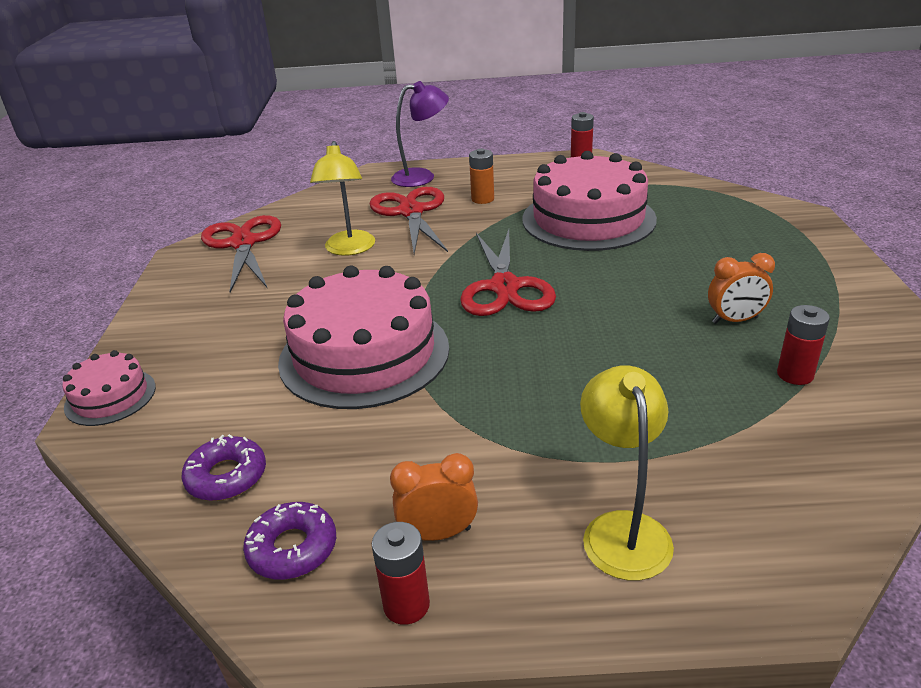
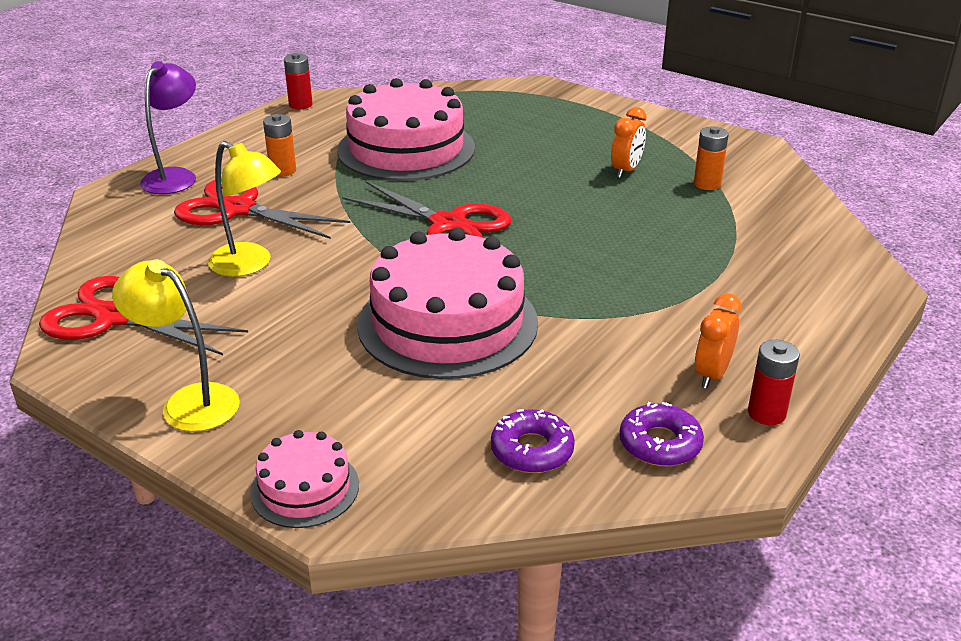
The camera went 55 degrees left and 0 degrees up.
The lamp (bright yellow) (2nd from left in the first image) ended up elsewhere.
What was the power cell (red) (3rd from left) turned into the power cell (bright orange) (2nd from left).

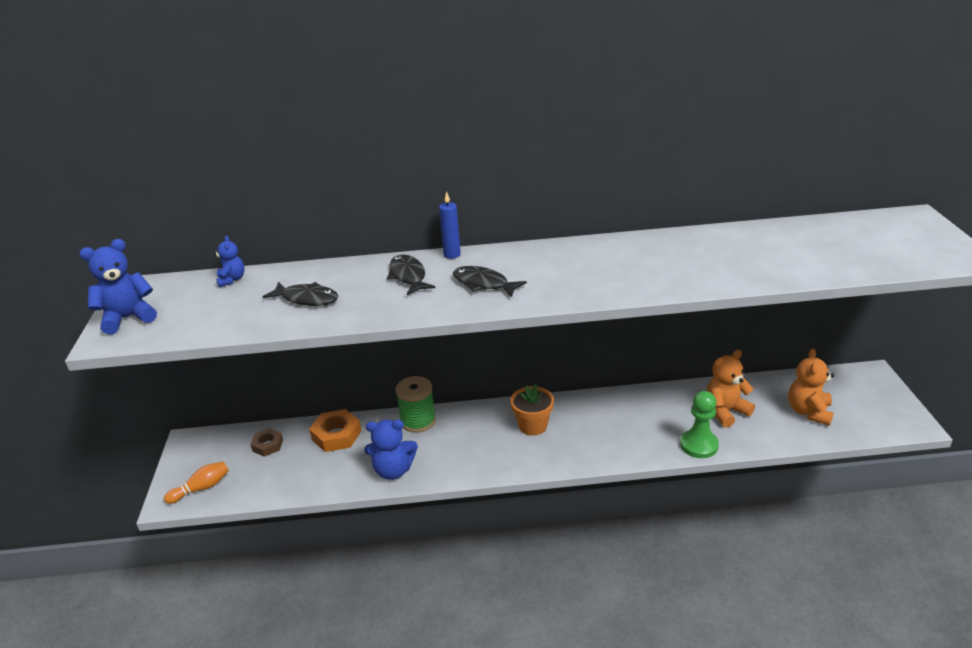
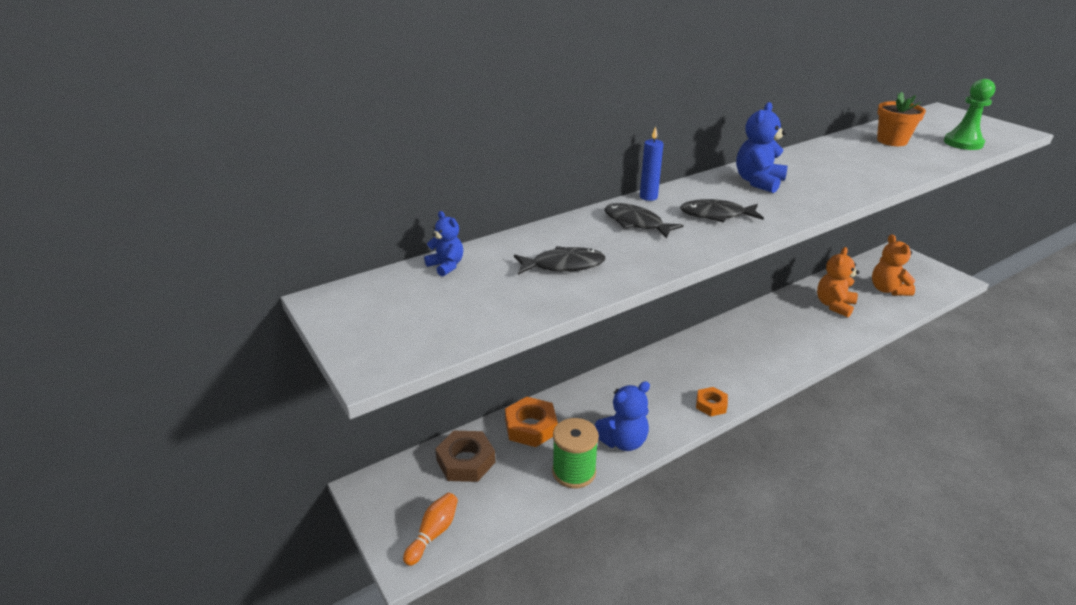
The camera went 30 degrees left and 0 degrees up.
The teddy (cobalt) (1st from left in the first image) ended up elsewhere.
The size of the hexagon nut (dark brown) changed by a factor of 1.59.
The bobbin (green) ended up elsewhere.
The plant pot (bright orange) ended up elsewhere.
The pawn (green) ended up elsewhere.
The second view gained the hexagon nut (bright orange) (2nd from left).

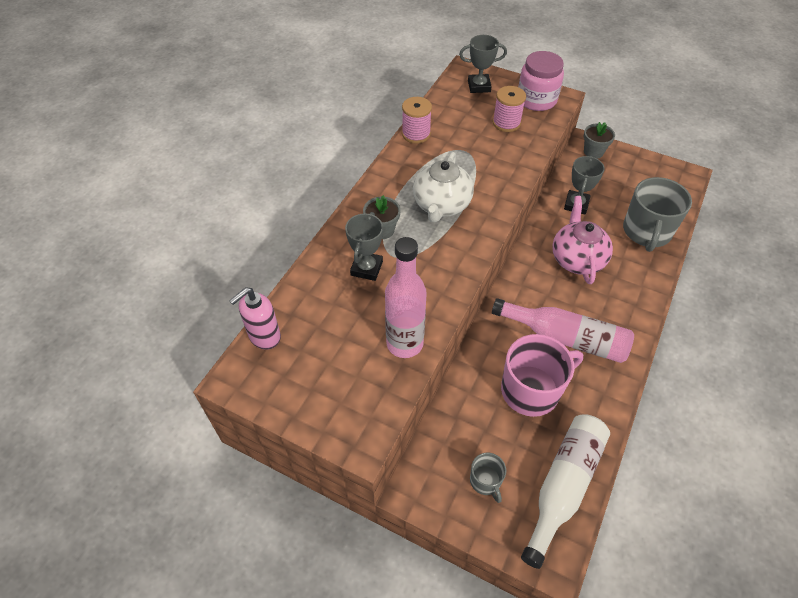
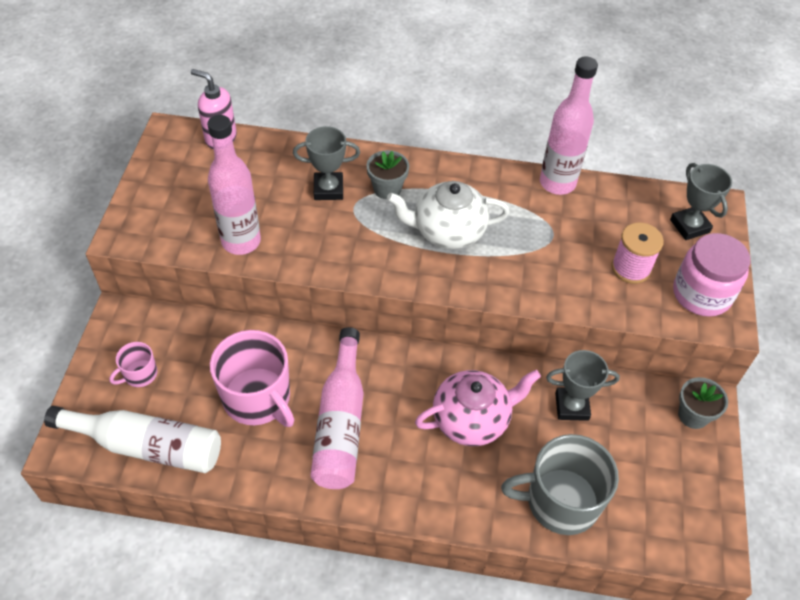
The camera went 70 degrees right and 0 degrees up.
Where the bobbin (rosy) (1st from left) stood, the bottle (rosy) (3rd from left) came to stand.
What was the tea mug (gray) (1st from left) turned into the tea mug (rosy) (1st from left).

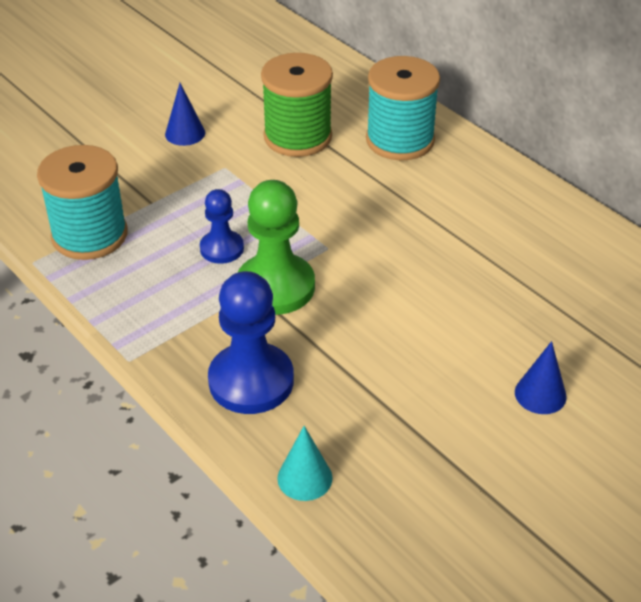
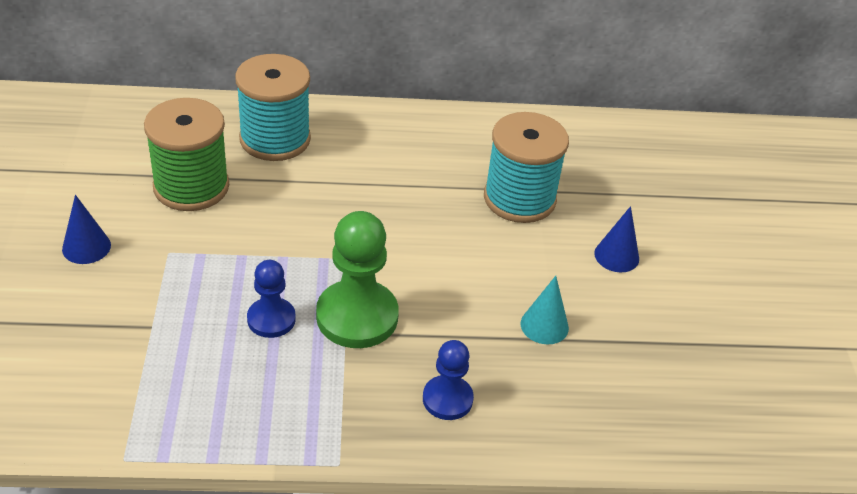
The camera went 55 degrees left and 0 degrees up.
The bobbin (aqua) (1st from left in the first image) ended up elsewhere.
The size of the pawn (cobalt) (2nd from left) changed by a factor of 0.58.
The solid cone (aqua) ended up elsewhere.

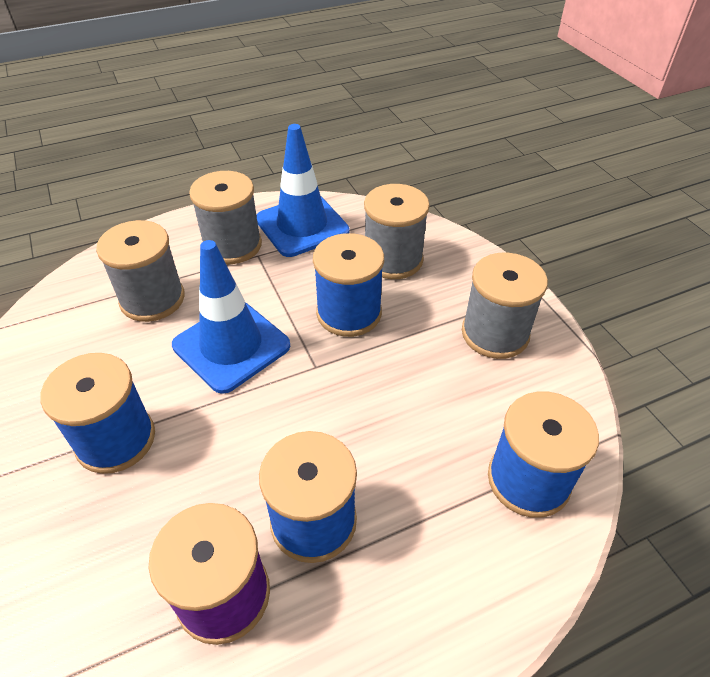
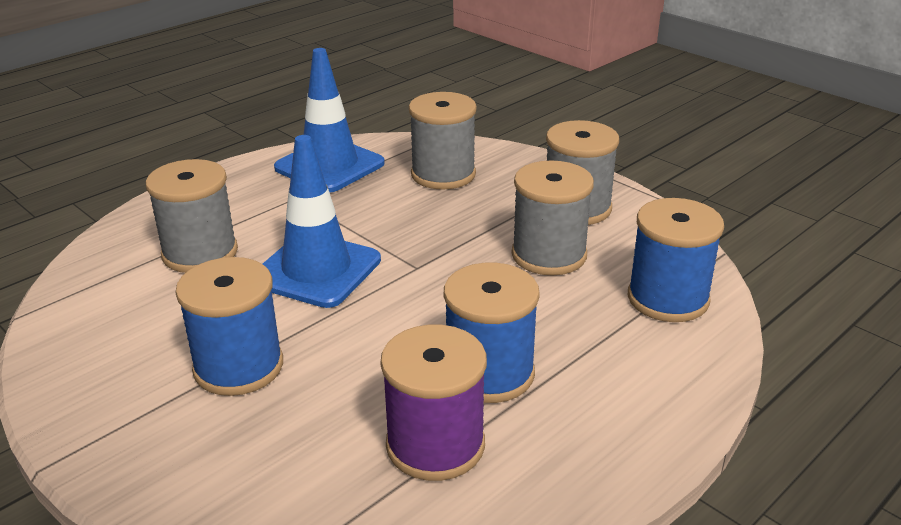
The camera went 20 degrees left and 15 degrees down.
The bobbin (gray) (2nd from left in the first image) ended up elsewhere.
The second view lost the bobbin (cobalt) (3rd from left).

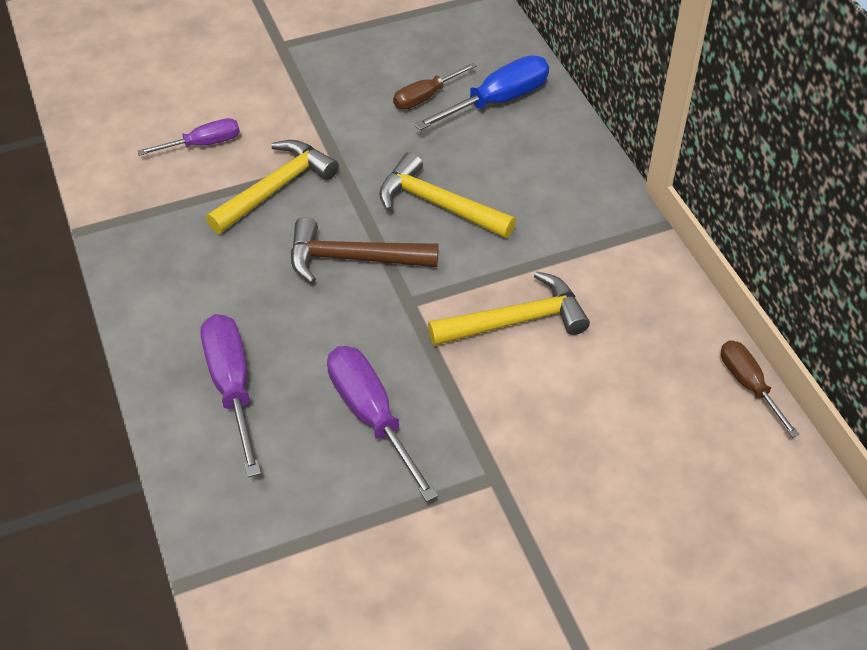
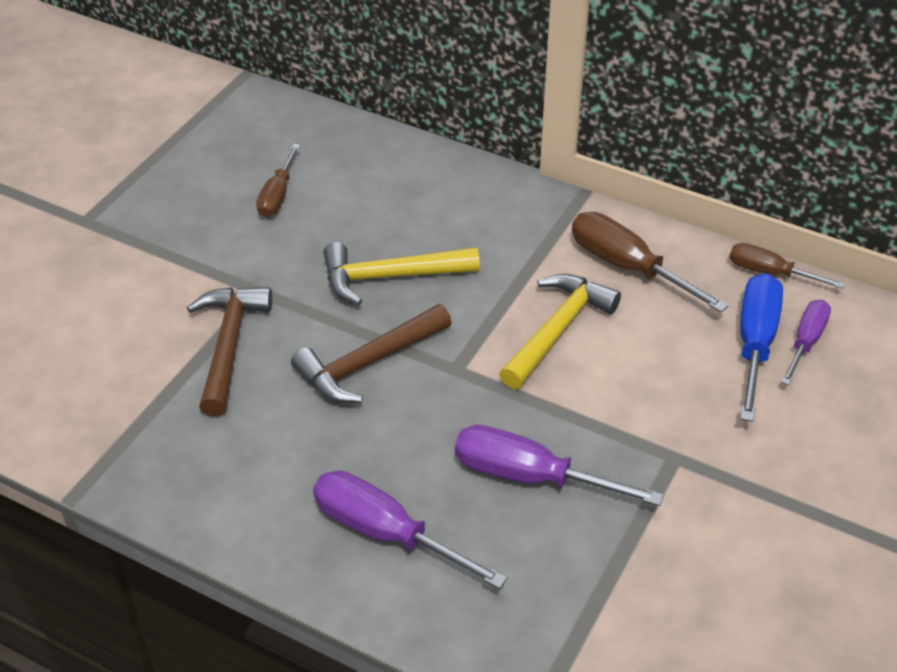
The camera went 40 degrees left and 5 degrees down.
The flat screwdriver (violet) (1st from left in the first image) ended up elsewhere.
What was the claw hammer (bright yellow) (1st from left) turned into the claw hammer (dark brown) (1st from left).
The flat screwdriver (cobalt) ended up elsewhere.
The second view gained the flat screwdriver (dark brown) (2nd from left).

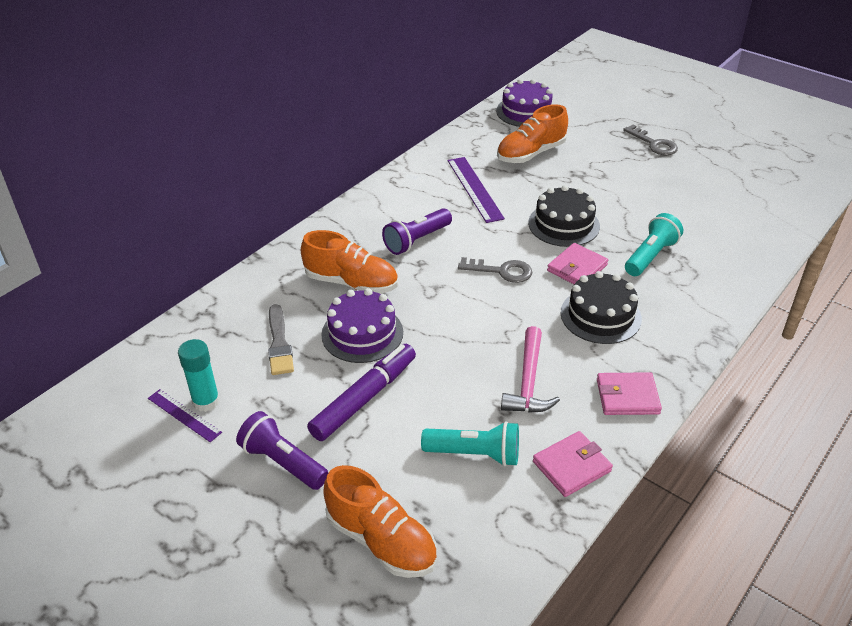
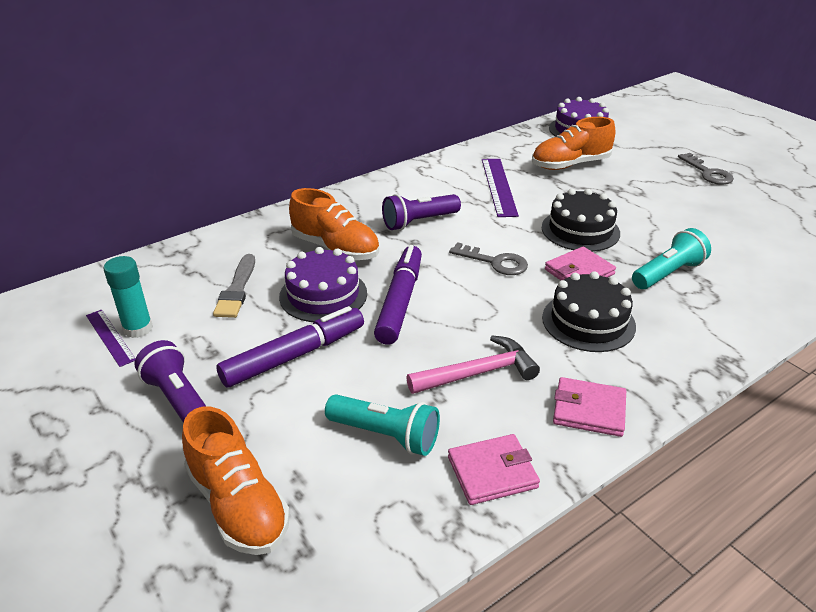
The camera went 15 degrees right and 5 degrees down.
The claw hammer (rosy) ended up facing another way, 135 degrees counterclockwise from before.
The second view gained the felt pen (violet) (2nd from left).

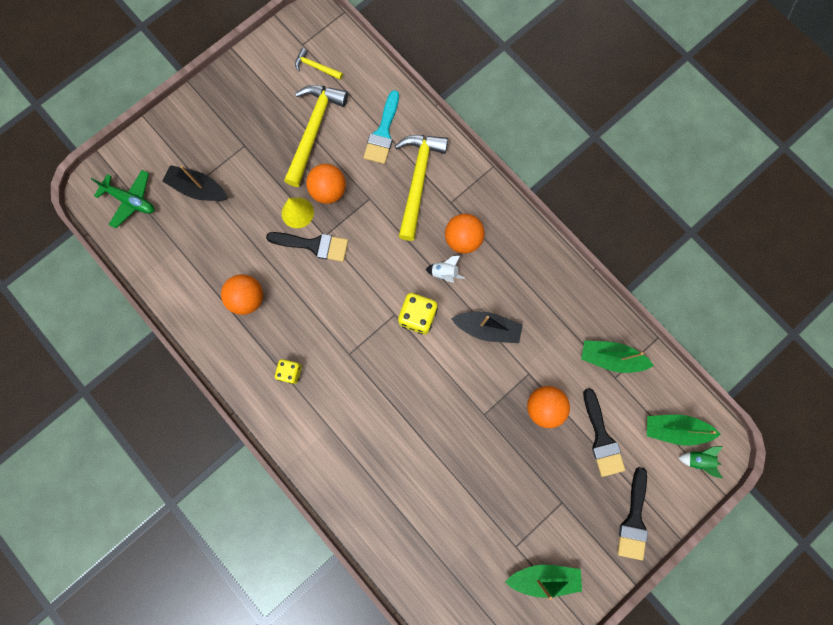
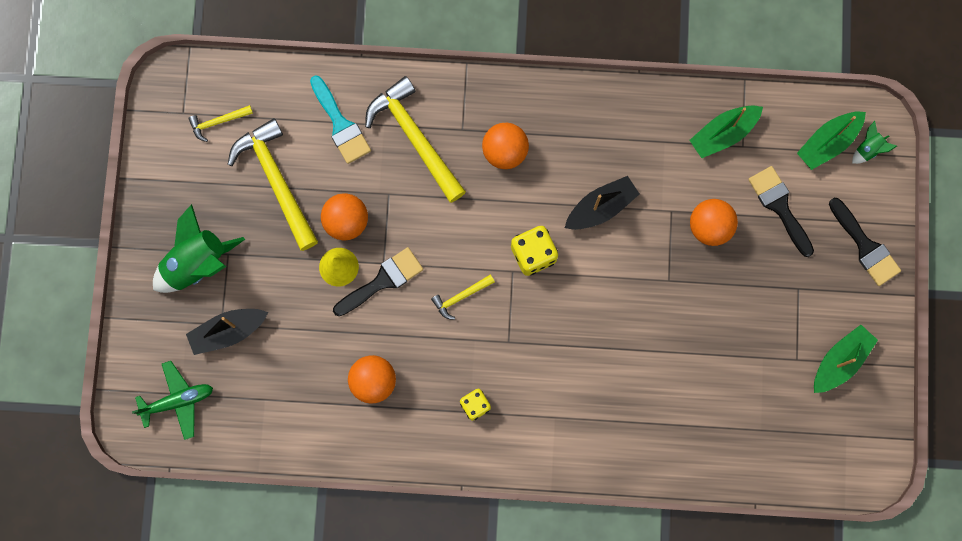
The camera went 45 degrees left and 0 degrees up.
The second view lost the toy rocket (snow-white).
The paint brush (black) (2nd from left) ended up facing another way, 150 degrees counterclockwise from before.
The second view gained the toy rocket (green) (1st from left).
The second view gained the claw hammer (bright yellow) (4th from left).

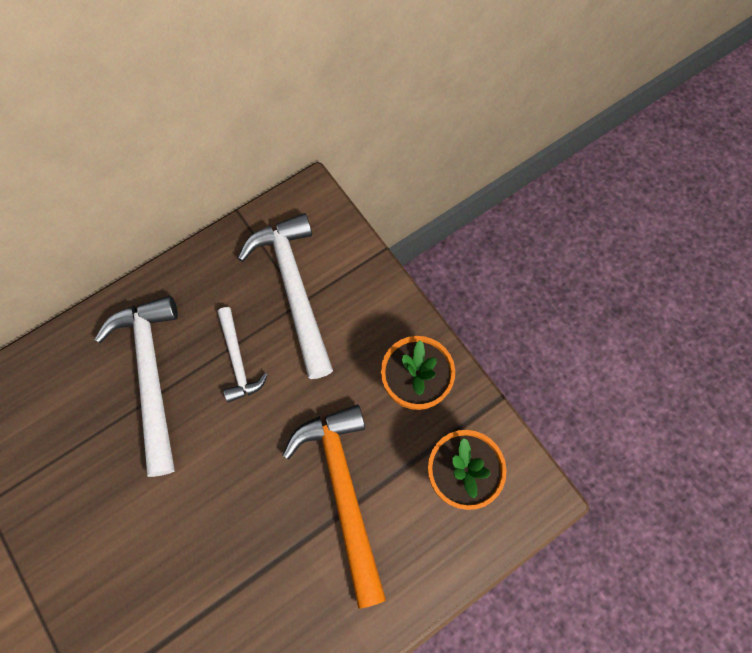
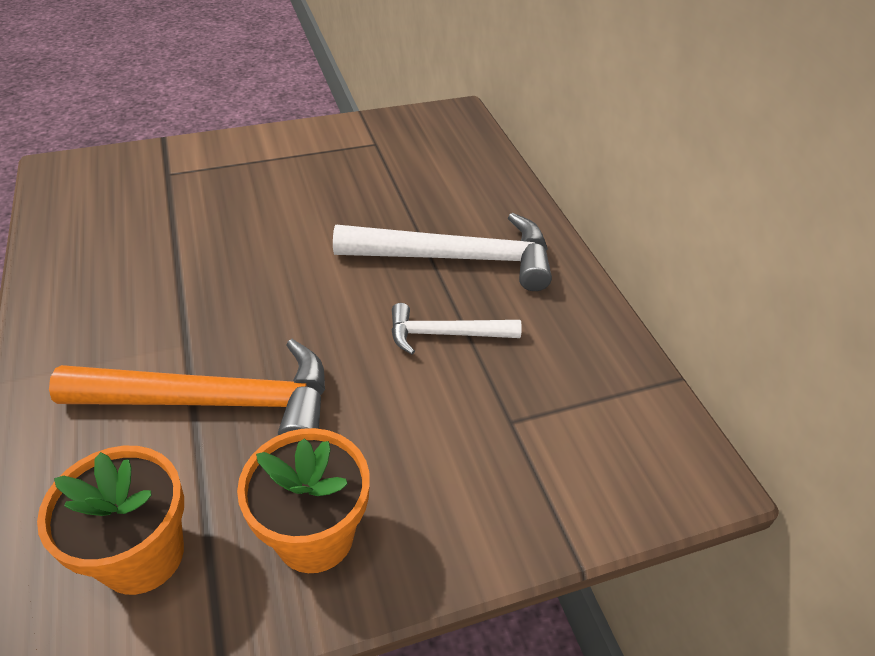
The camera went 105 degrees right and 25 degrees down.
The second view lost the claw hammer (snow-white) (3rd from left).

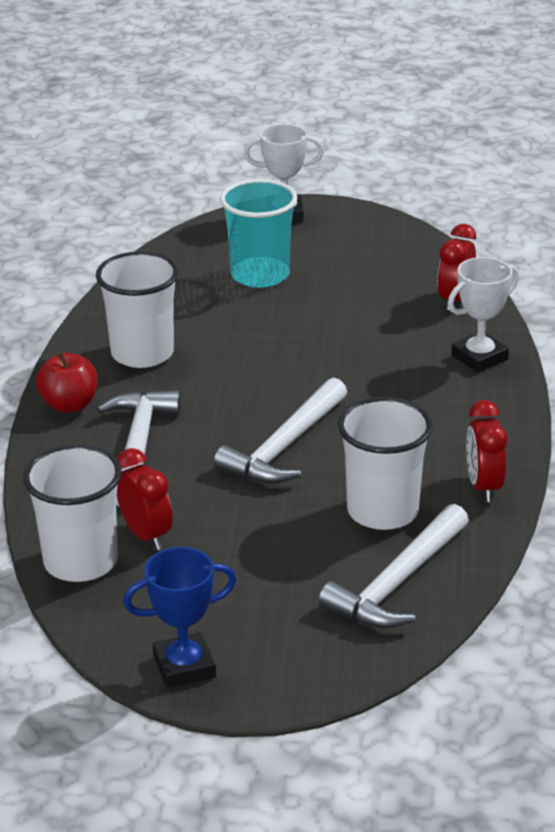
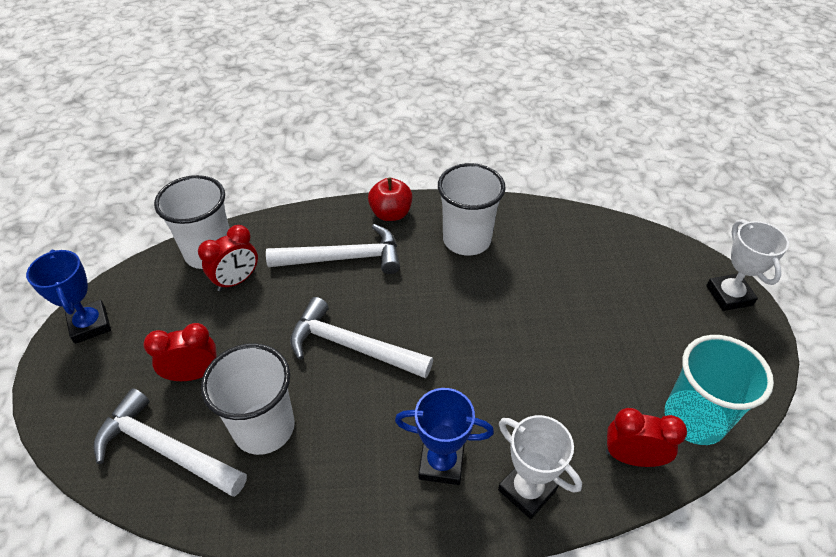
The camera went 80 degrees right and 15 degrees up.
The tumbler (aqua) ended up elsewhere.
The clock (red) (3rd from left in the first image) ended up elsewhere.
The second view gained the award cup (cobalt) (2nd from left).

